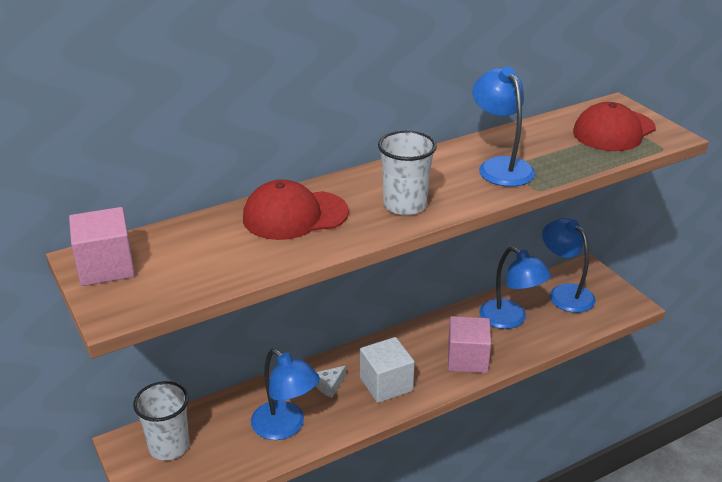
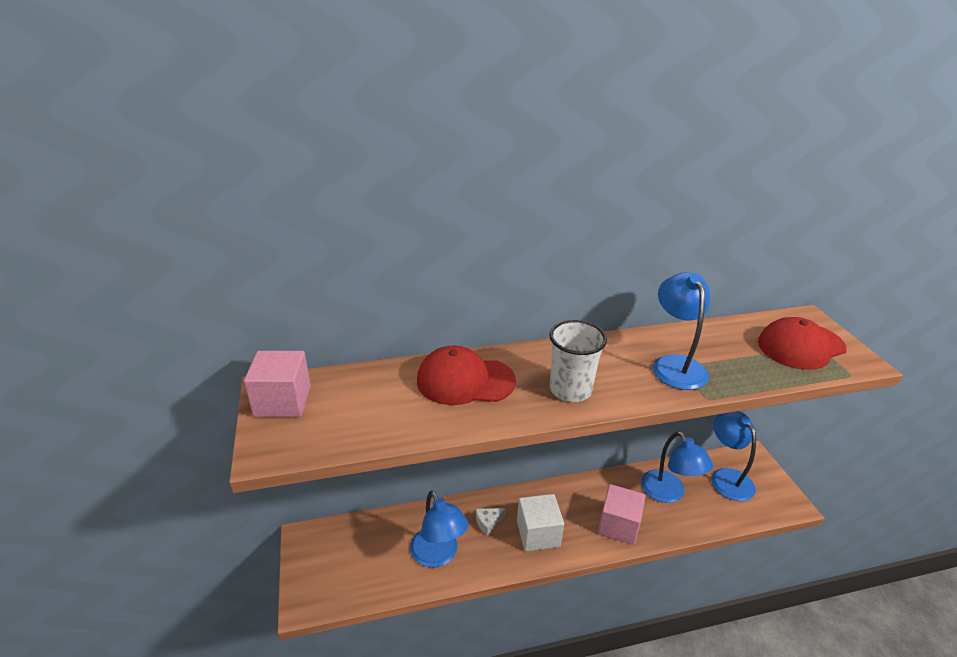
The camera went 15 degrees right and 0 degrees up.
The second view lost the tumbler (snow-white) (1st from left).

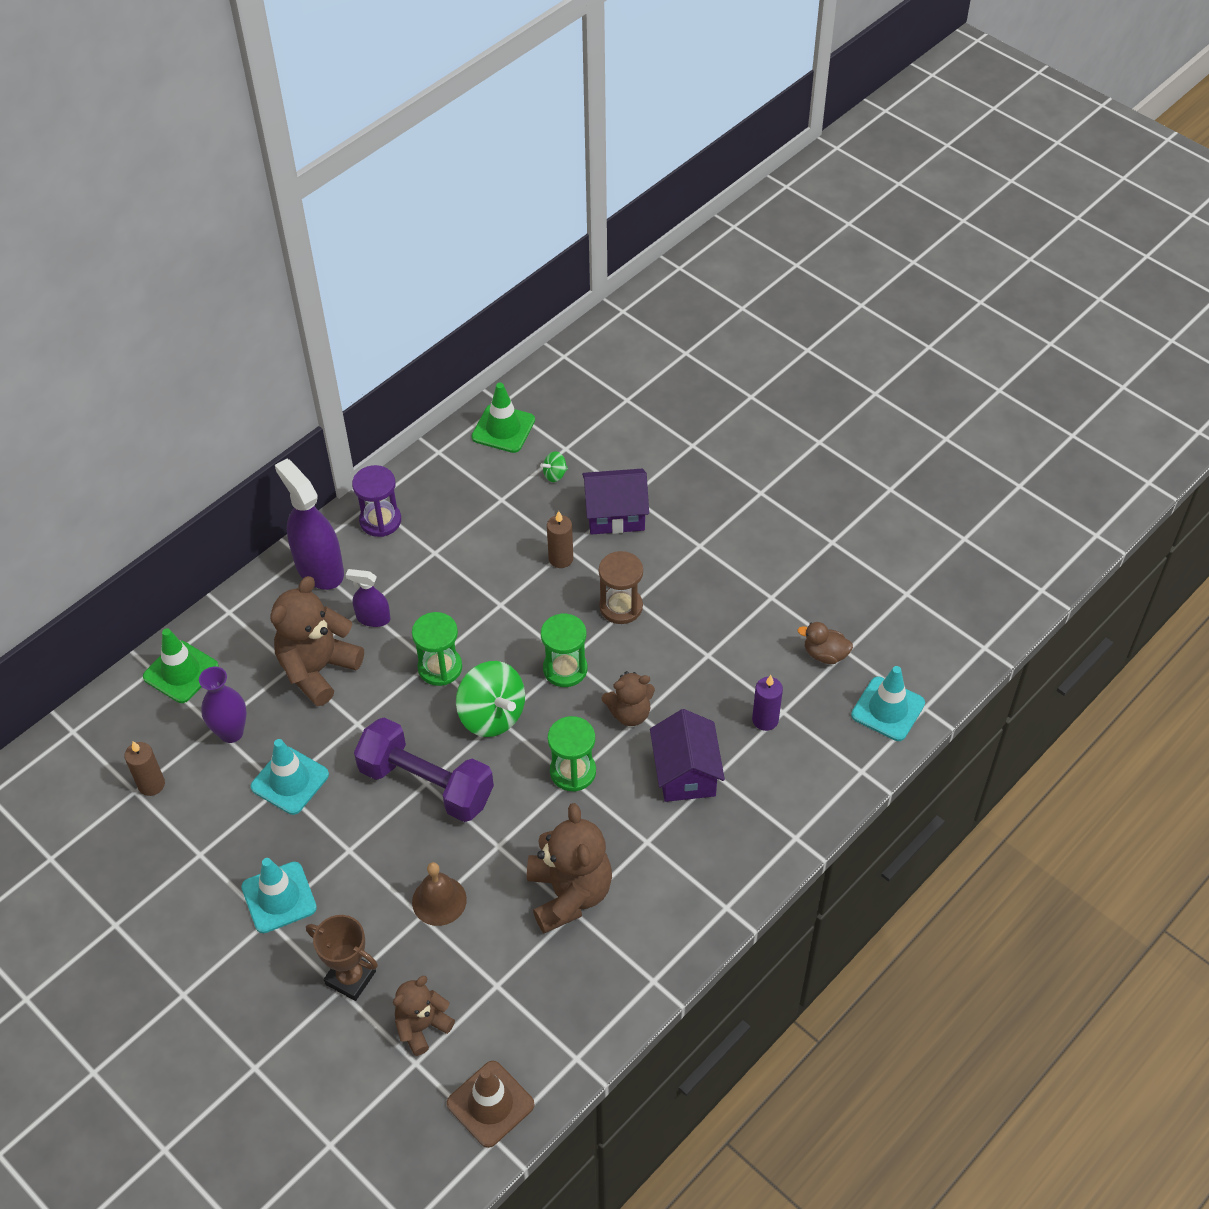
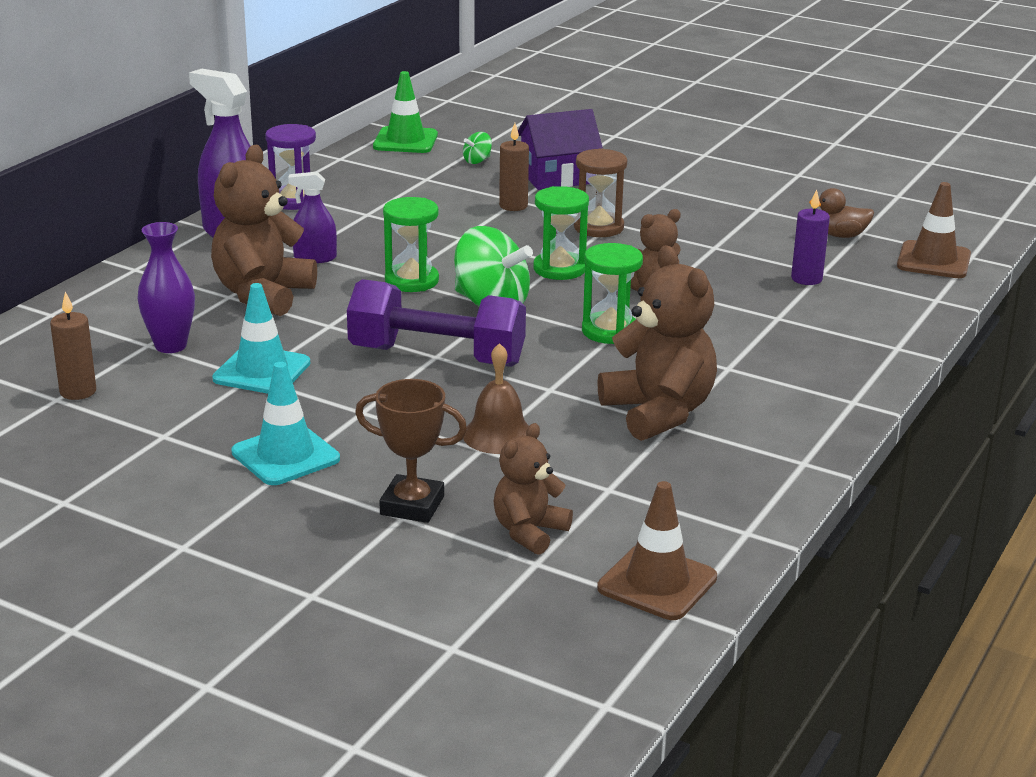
The camera went 15 degrees left and 25 degrees down.
The second view lost the safety cone (green) (1st from left).
The second view lost the house (violet) (2nd from left).
What was the safety cone (aqua) (3rd from left) turned into the safety cone (dark brown) (2nd from left).

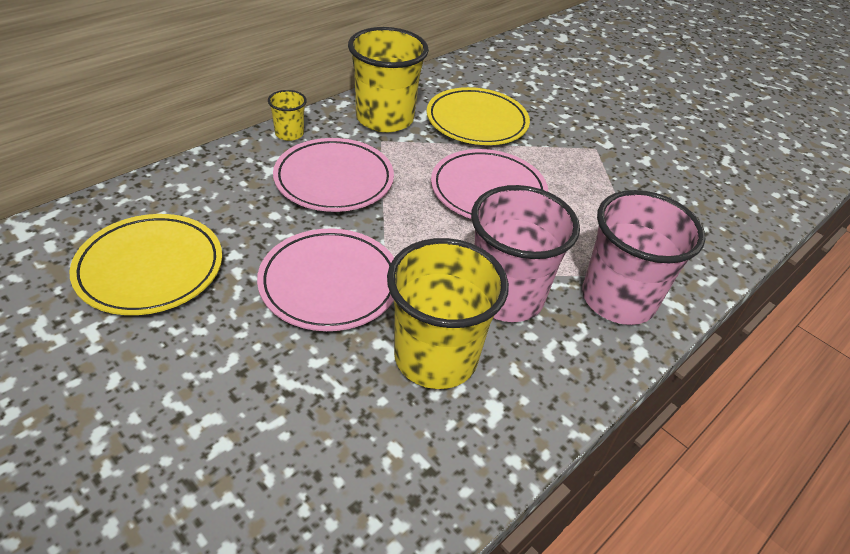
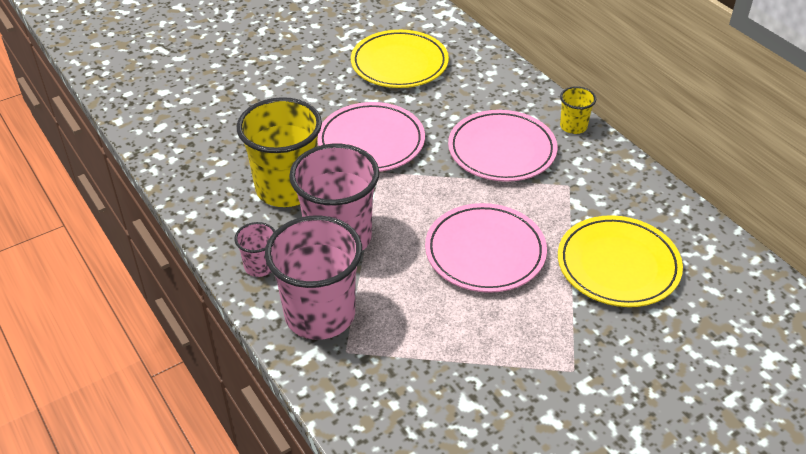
The camera went 105 degrees right and 0 degrees up.
The second view lost the tumbler (bright yellow) (2nd from left).
The second view gained the tumbler (rosy) (1st from left).

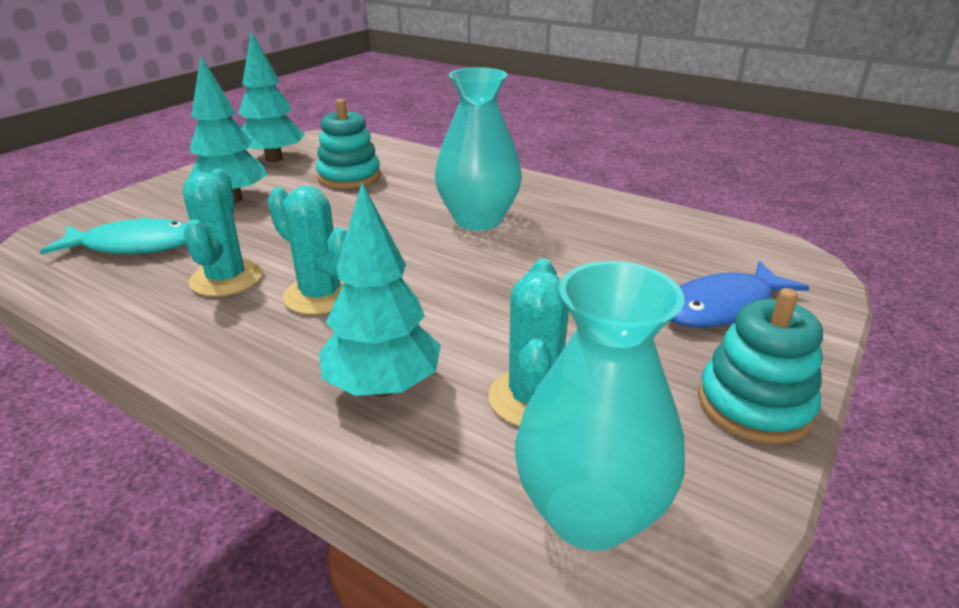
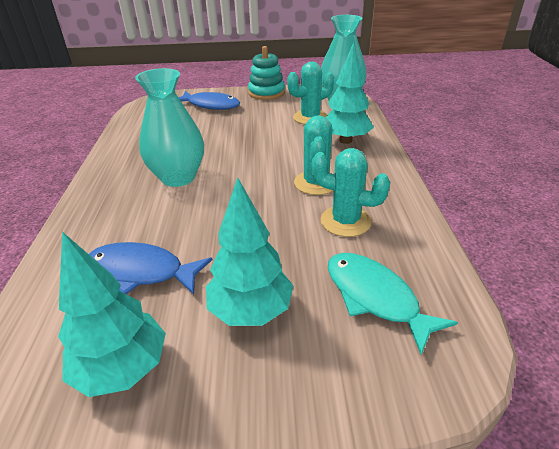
The camera went 125 degrees left and 5 degrees up.
The cactus (aqua) (1st from left in the first image) ended up facing another way, 60 degrees clockwise from before.
Where the stacking toy (aqua) (1st from left) stood, the fish (cobalt) (1st from left) came to stand.

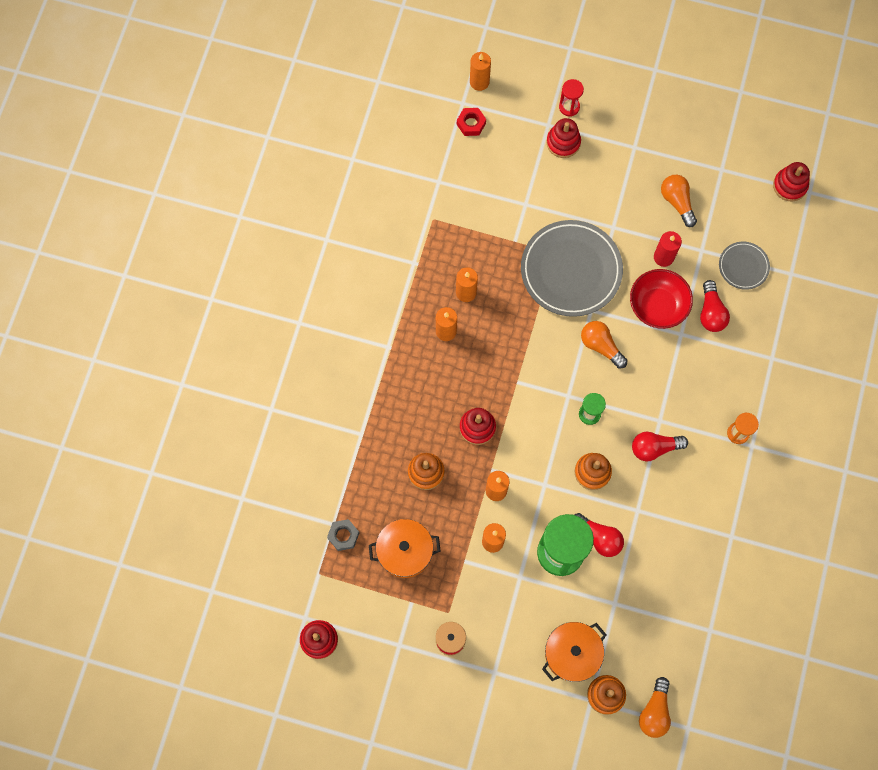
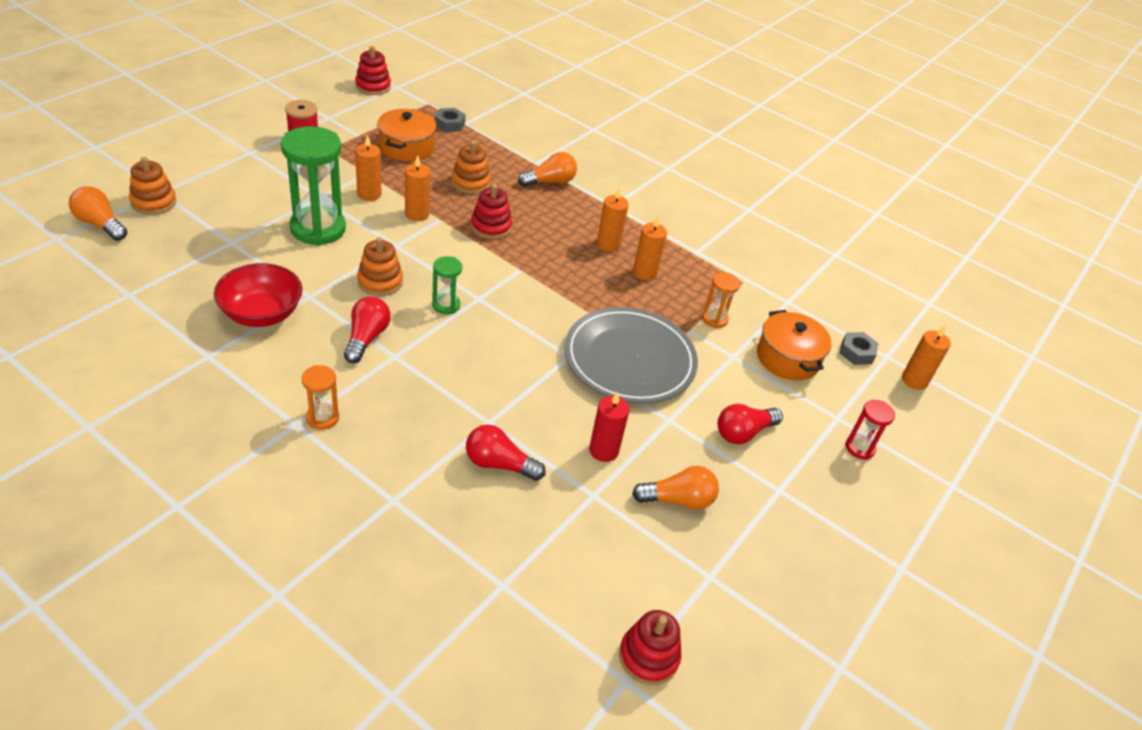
The camera went 105 degrees right and 30 degrees down.
What was the hexagon nut (red) turned into the hexagon nut (gray) (2nd from left).
The cooking pot (bright orange) (2nd from left) ended up elsewhere.
The second view lost the stacking toy (red) (3rd from left).
The bulb (red) (1st from left in the first image) ended up elsewhere.
The bulb (bright orange) (1st from left in the first image) ended up elsewhere.
The serving bowl (red) ended up elsewhere.
The second view lost the plate (gray) (2nd from left).
The second view gained the sandglass (bright orange) (2nd from left).

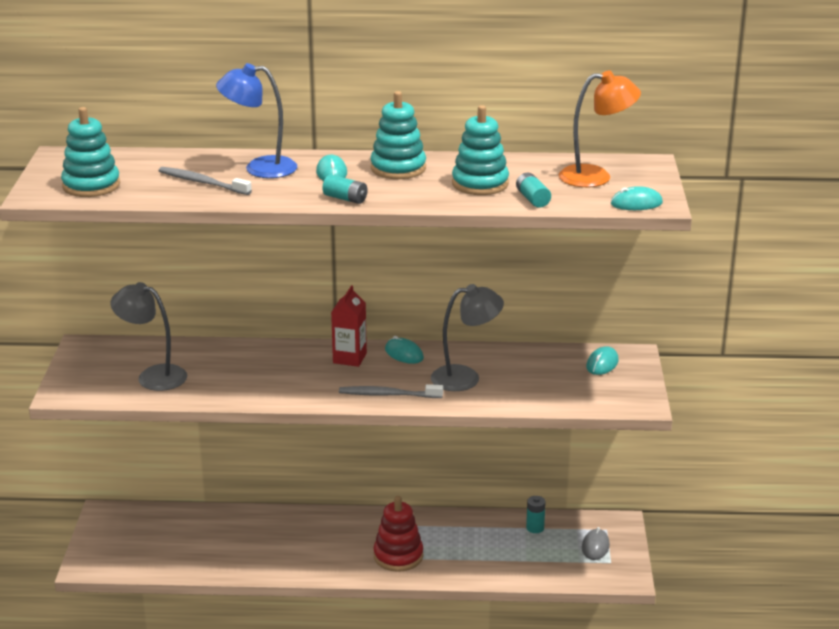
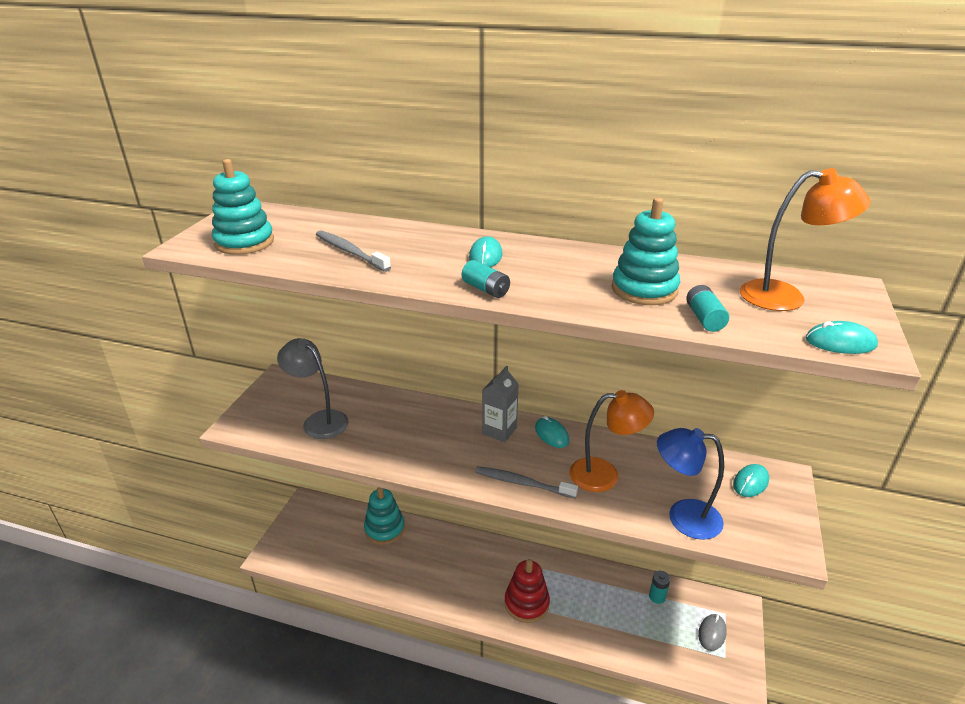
The camera went 15 degrees right and 5 degrees up.
The lamp (cobalt) ended up elsewhere.
What was the carton (red) turned into the carton (gray).
The stacking toy (aqua) (2nd from left) ended up elsewhere.
What was the lamp (gray) (2nd from left) turned into the lamp (bright orange) (1st from left).

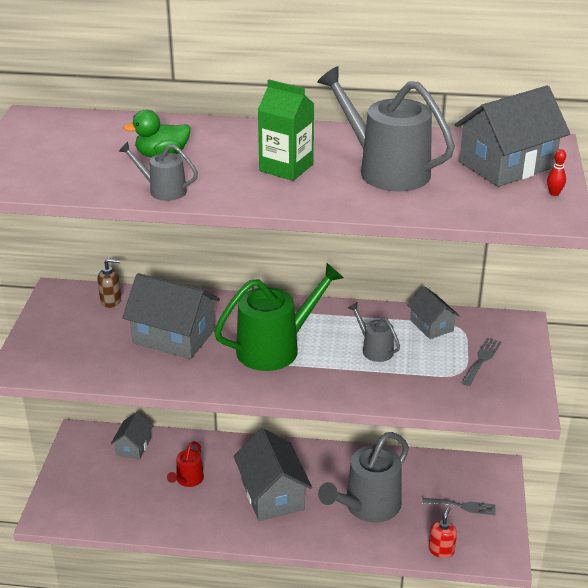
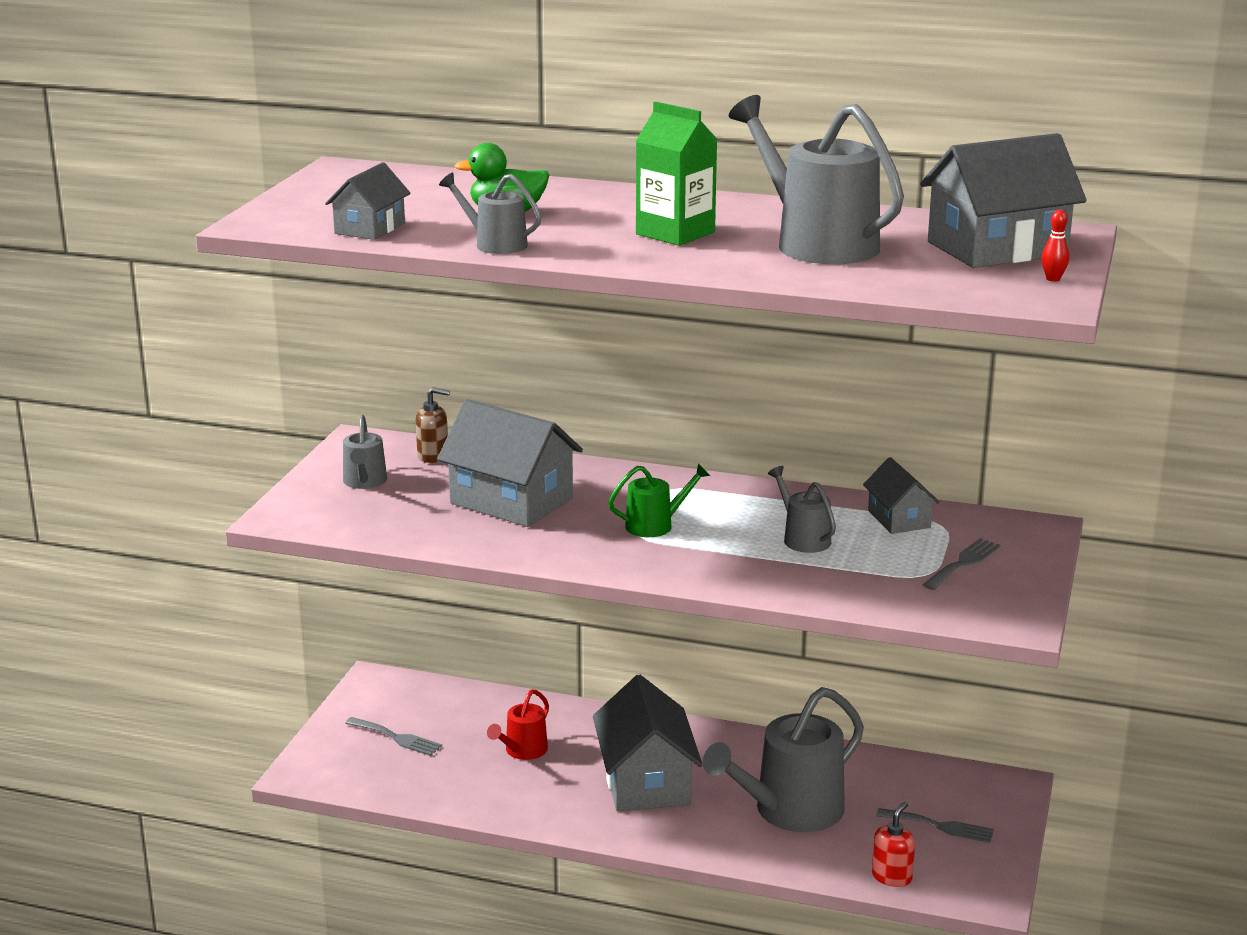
The camera went 10 degrees right and 10 degrees down.
The house (gray) (1st from left) ended up elsewhere.
The size of the watering pot (green) changed by a factor of 0.51.
The second view gained the watering pot (gray) (1st from left).
The second view gained the dinner fork (gray) (1st from left).

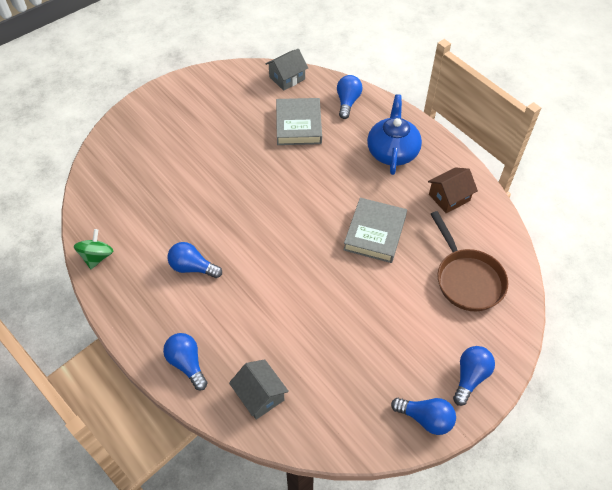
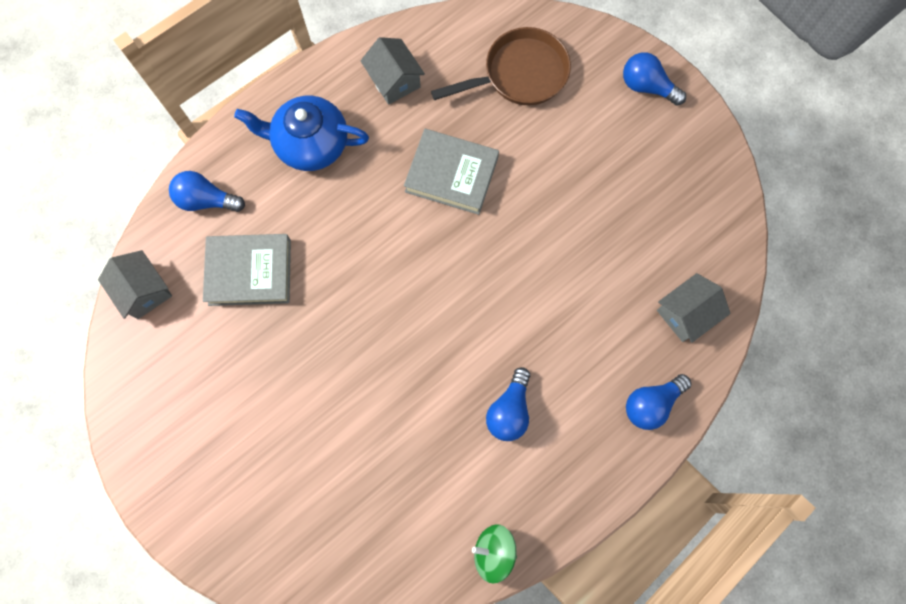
The camera went 90 degrees left and 20 degrees up.
The second view lost the bulb (cobalt) (4th from left).
What was the house (dark brown) turned into the house (gray) (2nd from left).

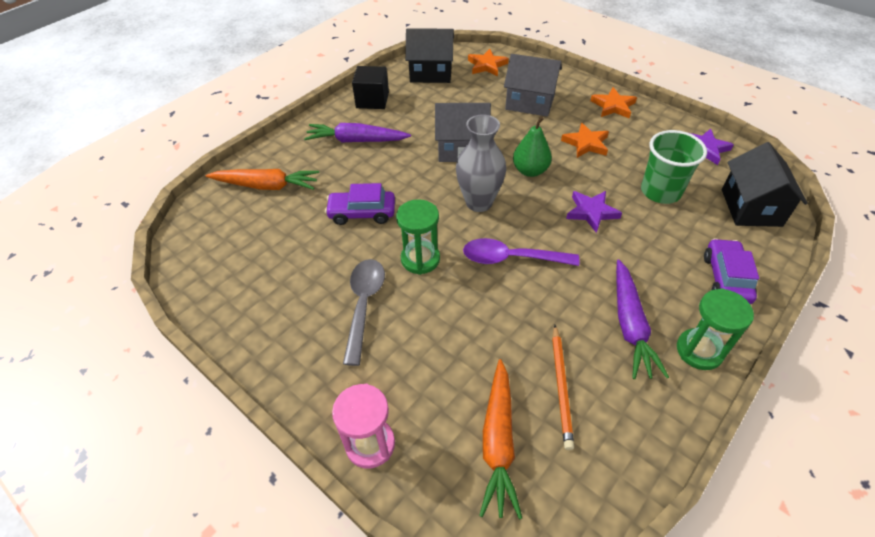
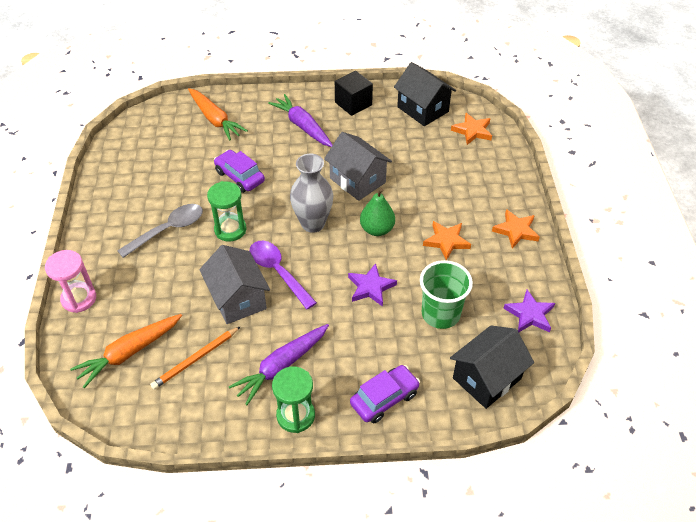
The camera went 45 degrees right and 0 degrees up.
The house (gray) (2nd from left in the first image) ended up elsewhere.

